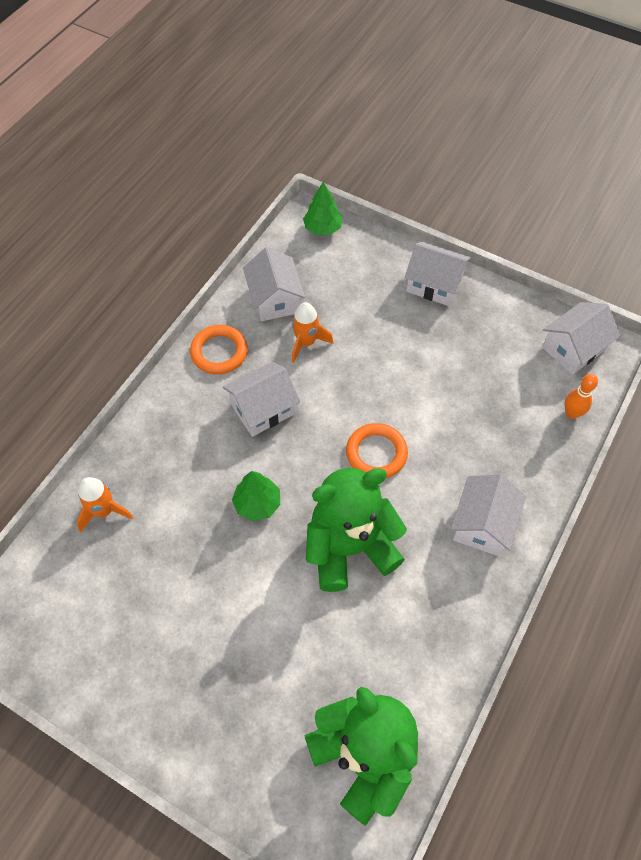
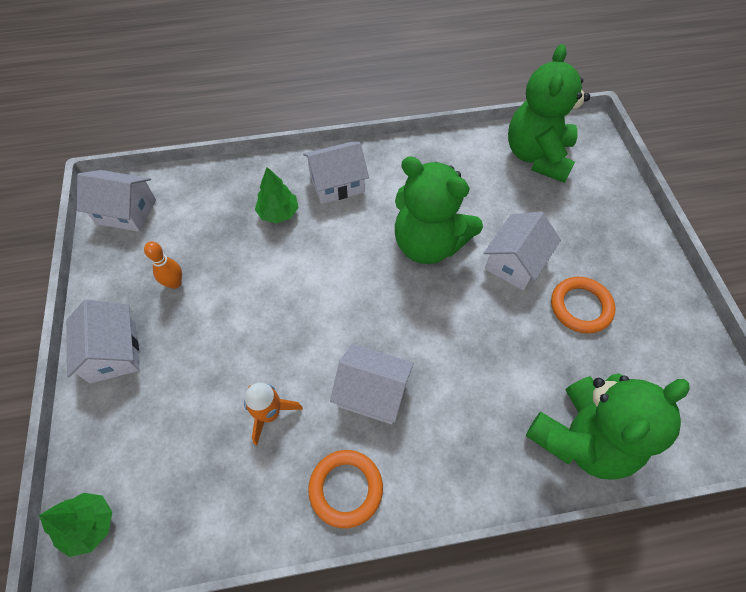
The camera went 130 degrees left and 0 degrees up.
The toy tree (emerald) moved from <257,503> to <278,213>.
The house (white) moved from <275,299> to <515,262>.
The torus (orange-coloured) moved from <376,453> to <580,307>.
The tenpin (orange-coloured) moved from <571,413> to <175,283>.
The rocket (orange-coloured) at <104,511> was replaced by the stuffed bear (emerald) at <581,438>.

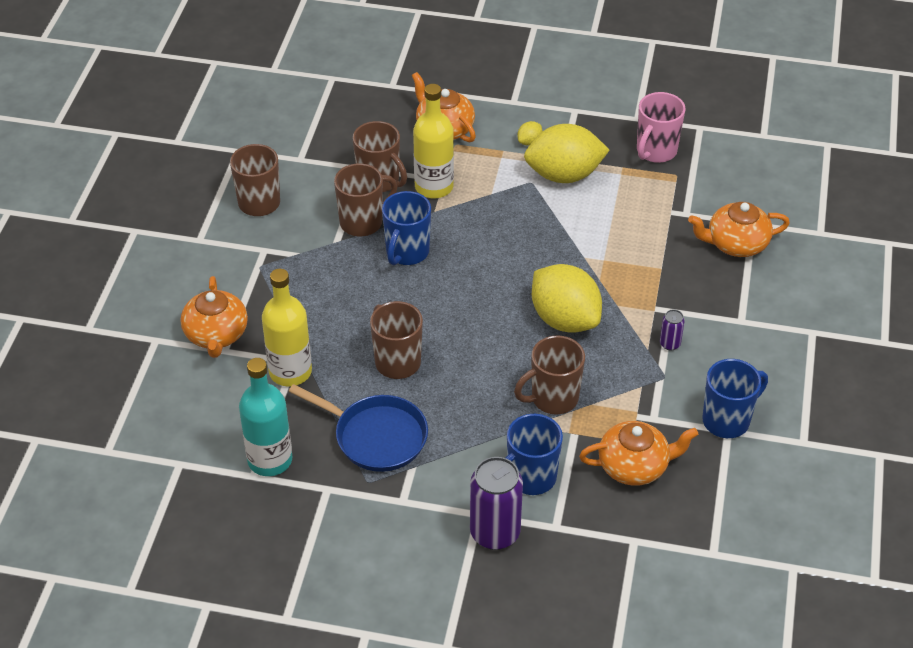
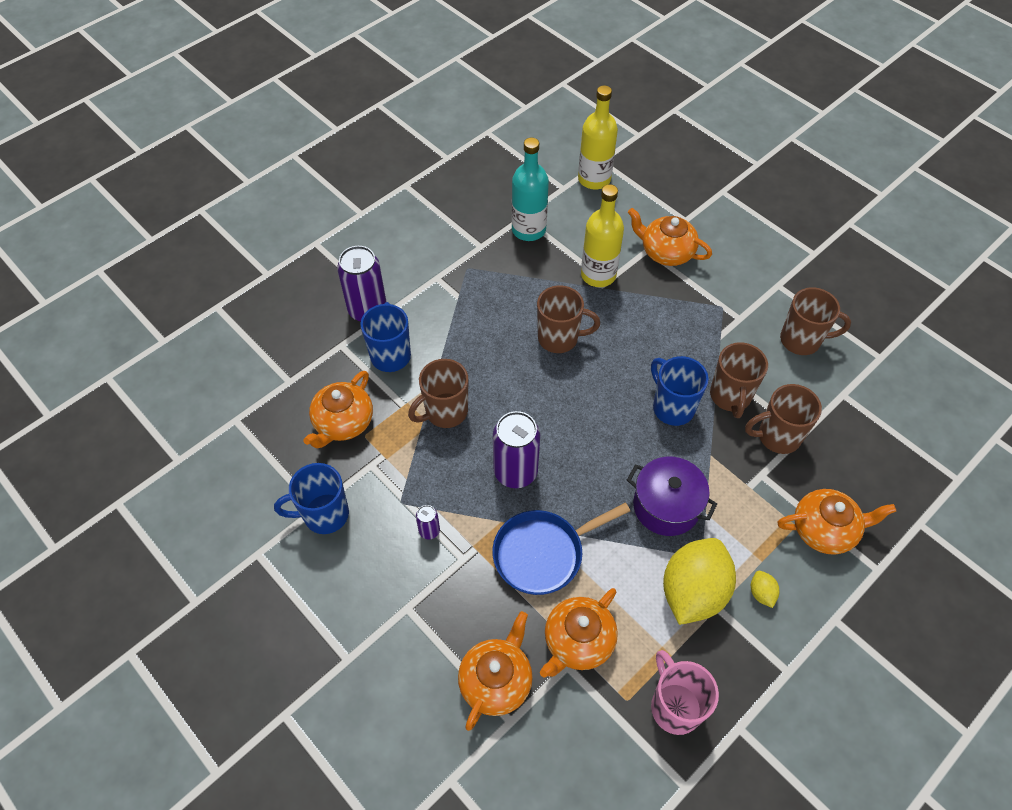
The camera went 125 degrees right and 10 degrees up.
The teapot (orange-coloured) at <577,641> appeared.
The cooking pot (royal purple) at <666,506> appeared.
The skillet (cobalt) moved from <376,436> to <543,553>.
The bottle (golden) moved from <434,187> to <594,179>.
The toy lemon (golden) at <564,319> was replaced by the can (royal purple) at <515,472>.
The tea mug (brown) at <553,398> turned 135 degrees counterclockwise.
The tea mug (cobalt) at <727,420> turned 75 degrees clockwise.

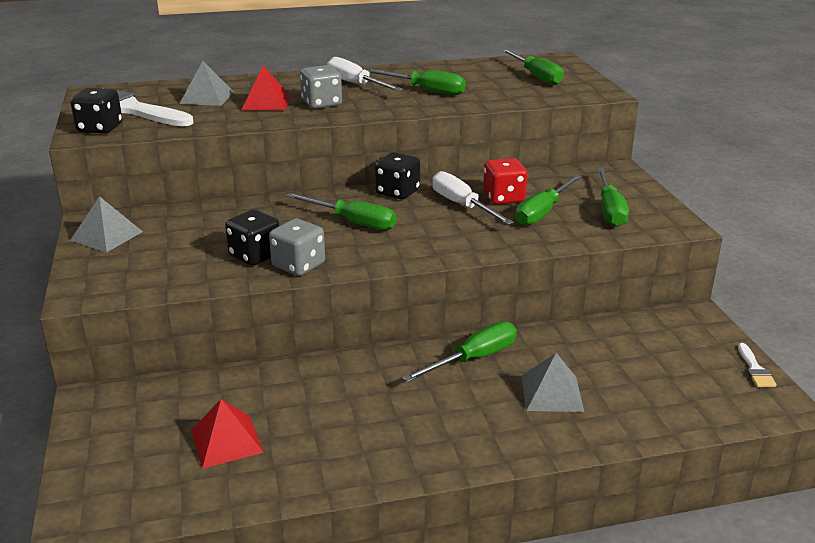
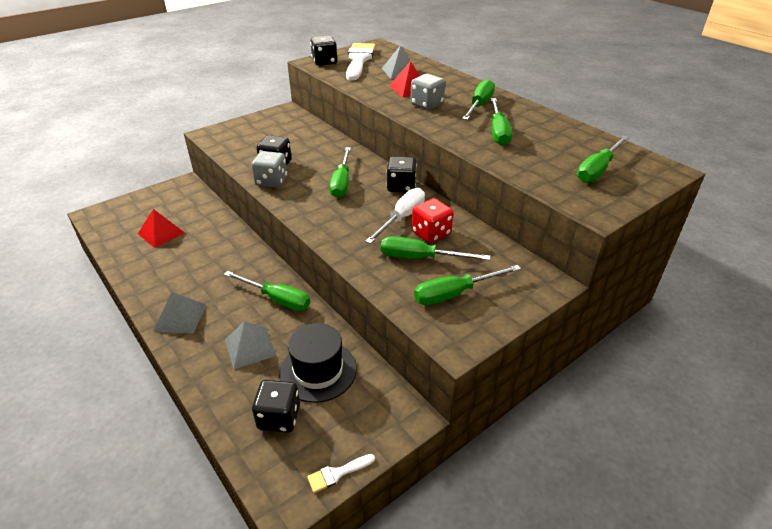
The camera went 65 degrees right and 10 degrees up.
The die (black) at <279,417> appeared.
The tall hat (black) at <318,371> appeared.
The pyramid (ash-grey) moved from <106,236> to <180,317>.
The flat screwdriver (white) at <355,84> became the flat screwdriver (emerald) at <479,105>.

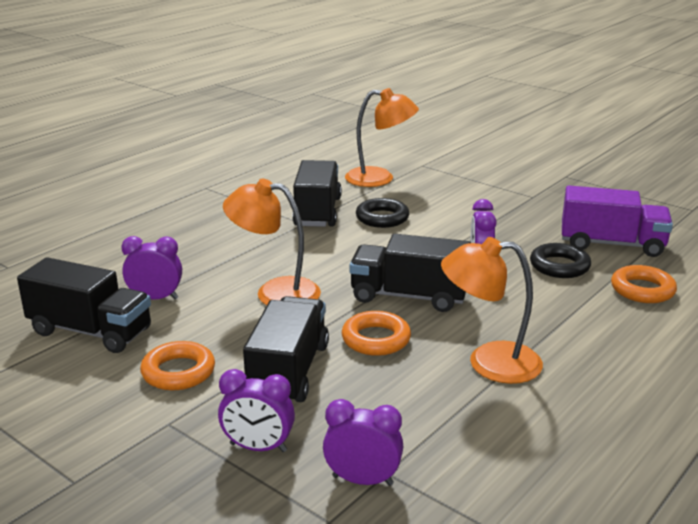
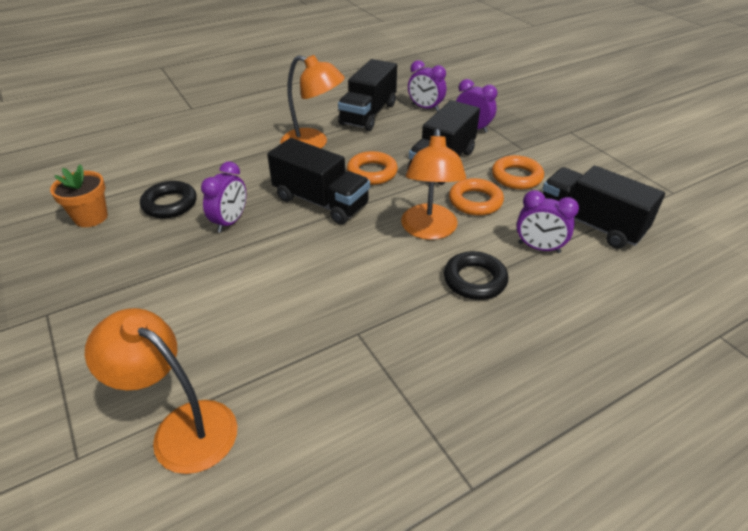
The camera went 160 degrees left and 15 degrees up.
The lorry (black) moved from <318,212> to <368,114>.
The torus (black) moved from <382,218> to <474,280>.
The torus (orange-coloured) moved from <642,290> to <475,201>.
The lorry (royal purple) at <611,244> was replaced by the flower pot (orange-coloured) at <91,217>.
The lamp (orange-coloured) at <275,292> turned 60 degrees clockwise.

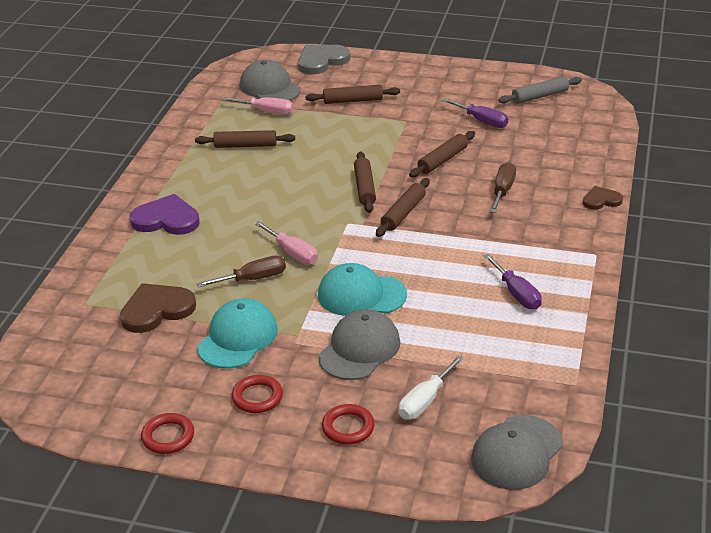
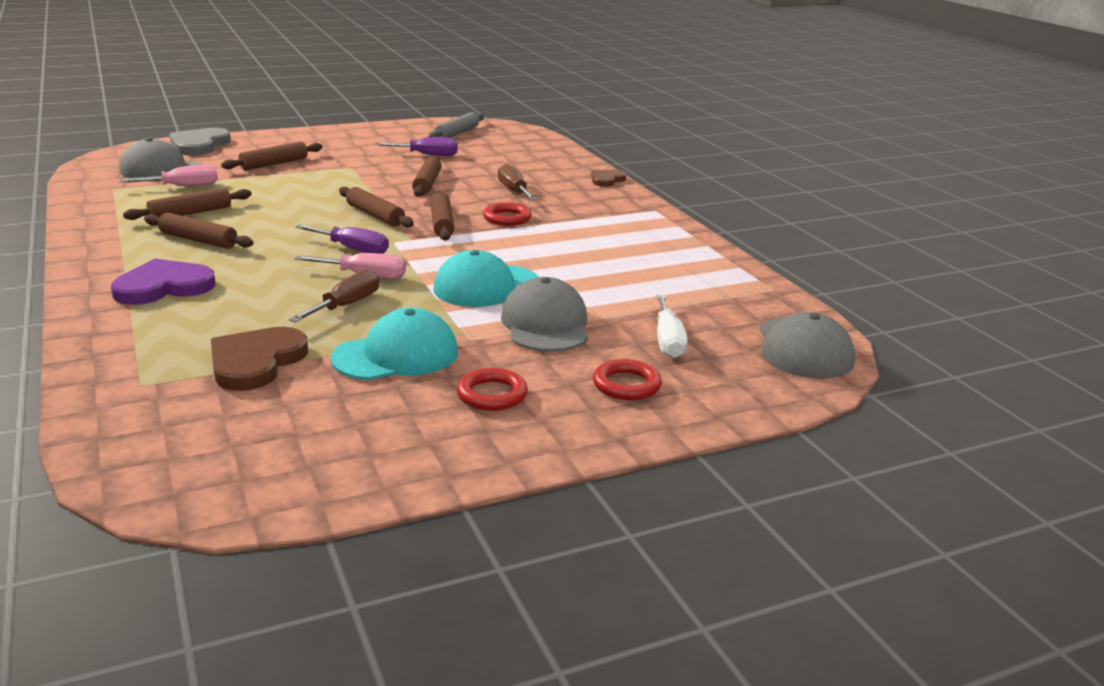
The camera went 40 degrees left and 10 degrees down.
The pastry roller (brown) at <198,240> appeared.
The torus (crimson) moved from <168,436> to <507,218>.
The flat screwdriver (royal purple) moved from <517,294> to <353,249>.
The cap (aqua) at <237,338> turned 75 degrees clockwise.

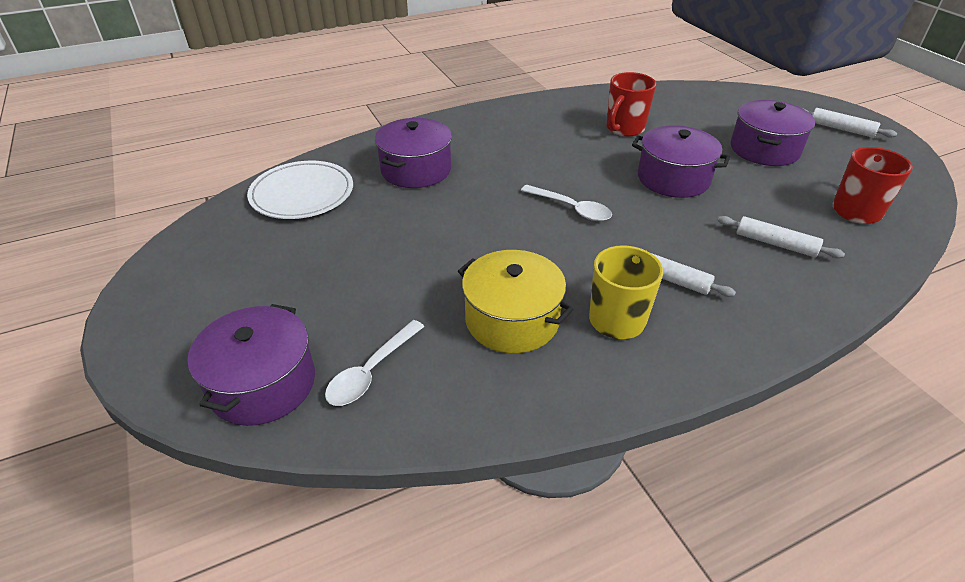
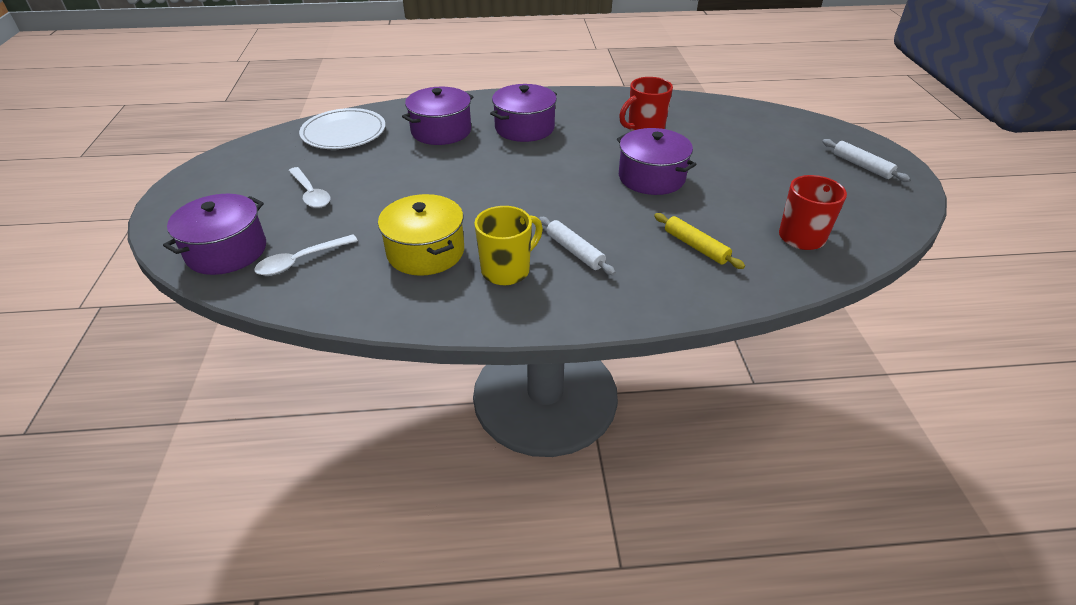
The camera went 20 degrees right and 0 degrees up.
The teaspoon (white) moved from <571,208> to <310,194>.
The cooking pot (royal purple) moved from <764,149> to <524,128>.
The pastry roller (white) at <775,244> became the pastry roller (golden) at <696,246>.

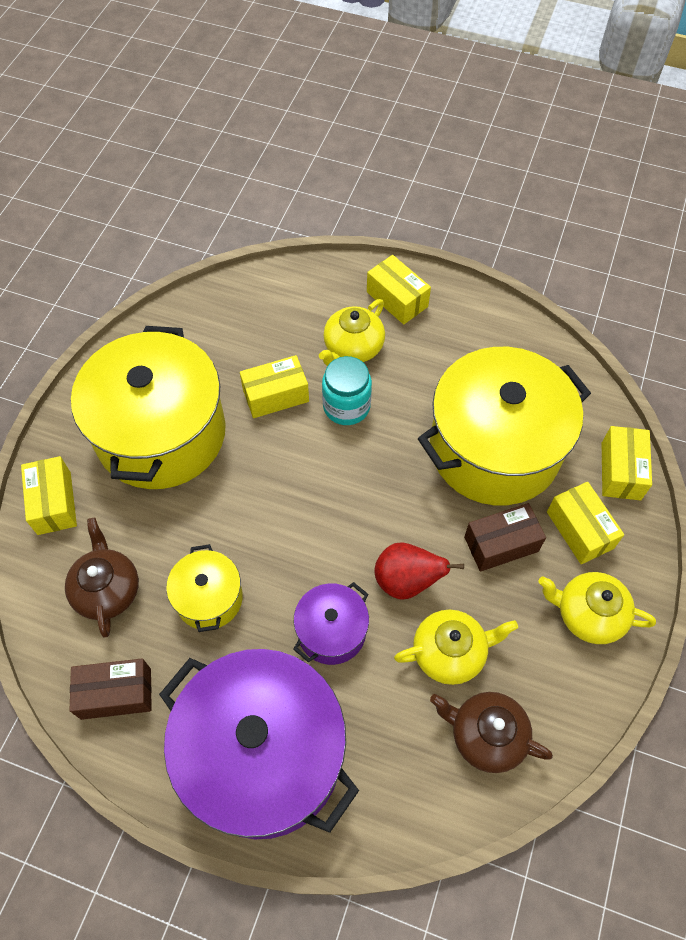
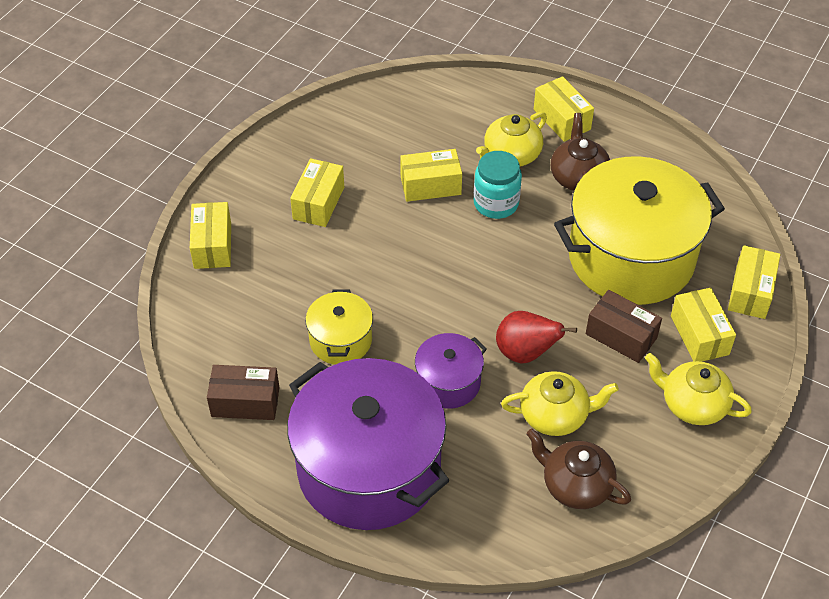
The camera went 10 degrees right and 10 degrees down.
The teapot (brown) moved from <107,589> to <578,177>.
The cooking pot (golden) at <161,434> was replaced by the parcel (golden) at <318,203>.
The parcel (brown) at <501,544> turned 45 degrees clockwise.

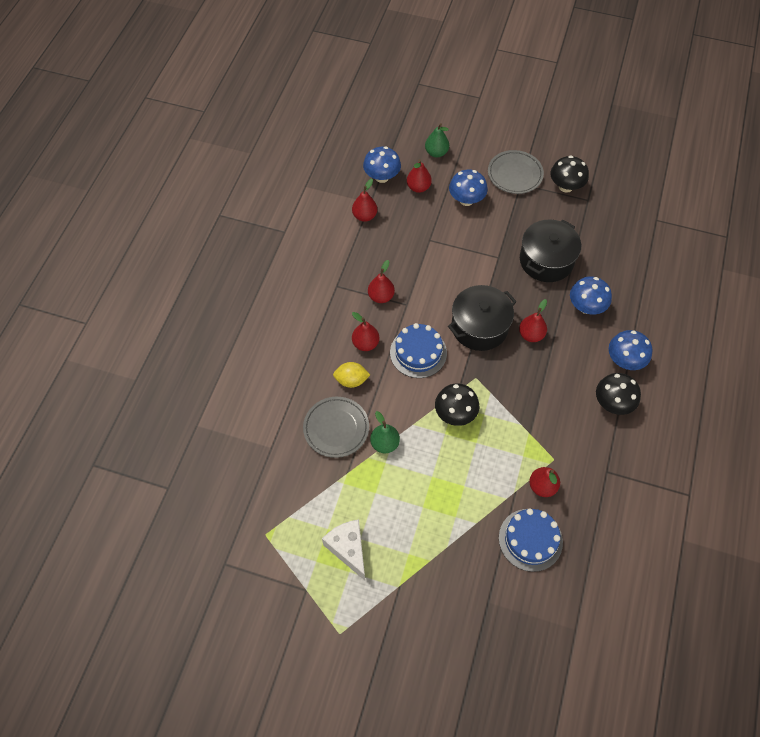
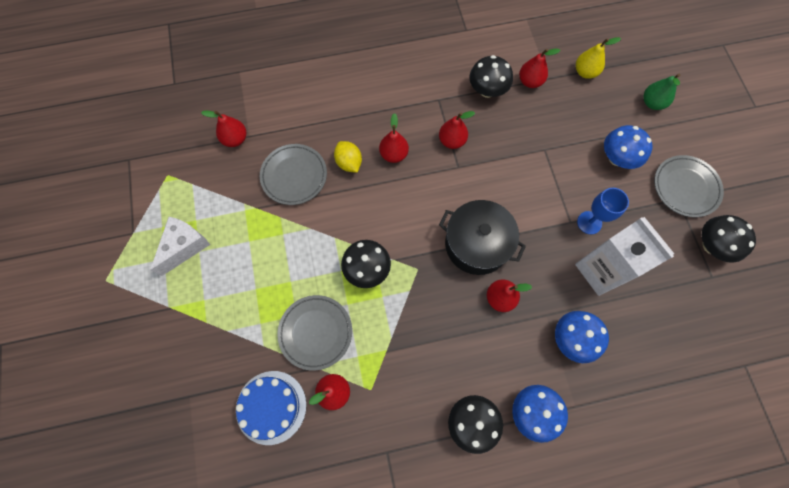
The camera went 60 degrees right and 10 degrees up.
The toy pear (emerald) at <384,443> disappeared.
The gateau (cobalt) at <418,352> disappeared.
The dinner plate (ash-grey) at <315,332> appeared.
The fungus (black) at <487,90> appeared.
The chalice (cobalt) at <589,222> appeared.
The toy pear (crimson) moved from <418,187> to <235,139>.
The fungus (cobalt) at <382,177> was replaced by the toy pear (golden) at <585,72>.
The cooking pot (black) at <546,260> was replaced by the carton (white) at <601,270>.

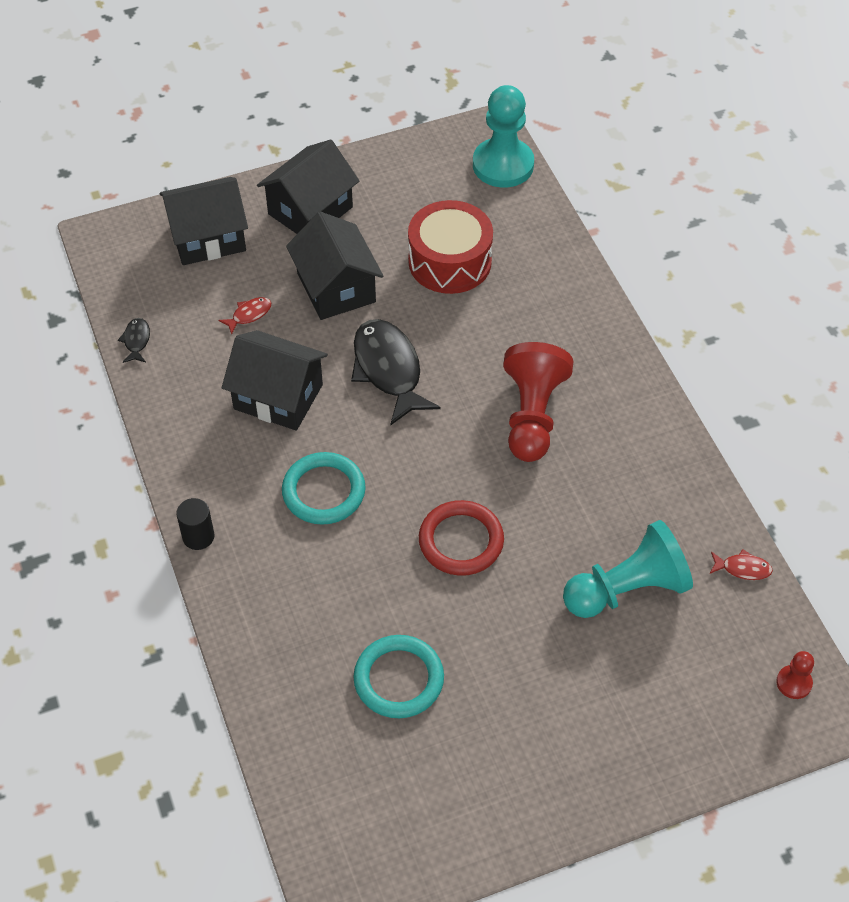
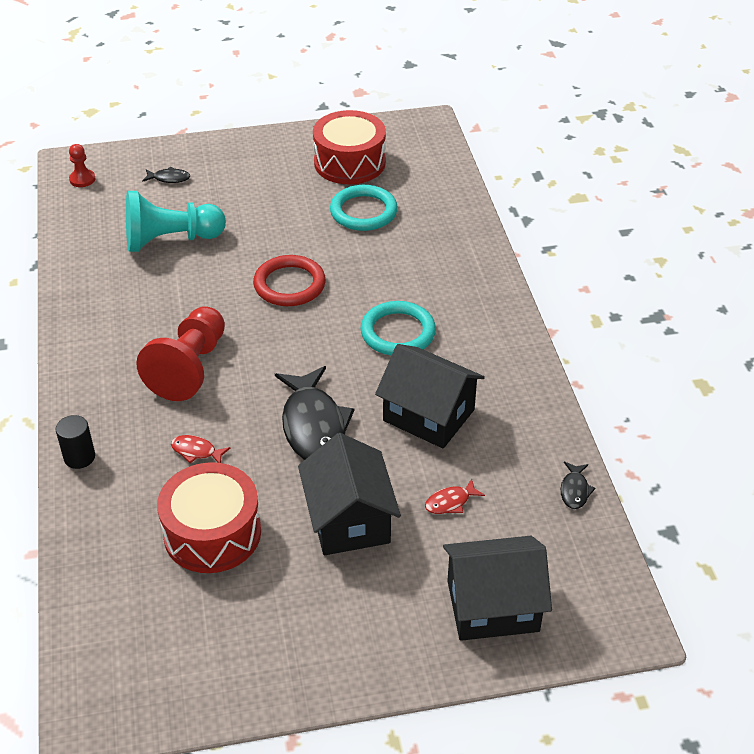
The camera went 170 degrees left and 10 degrees down.
The house (black) at <310,210> disappeared.
The game pawn (aqua) at <503,165> disappeared.
The fish (black) at <169,178> appeared.
The drum (crimson) at <349,163> appeared.
The cylinder (black) moved from <198,536> to <79,457>.
The fish (crimson) moved from <743,568> to <196,451>.

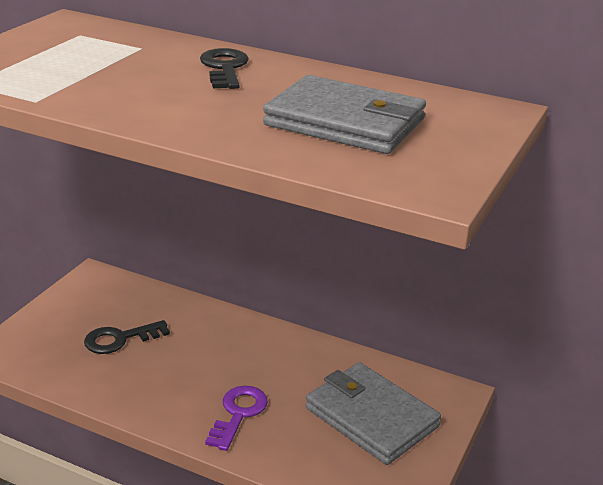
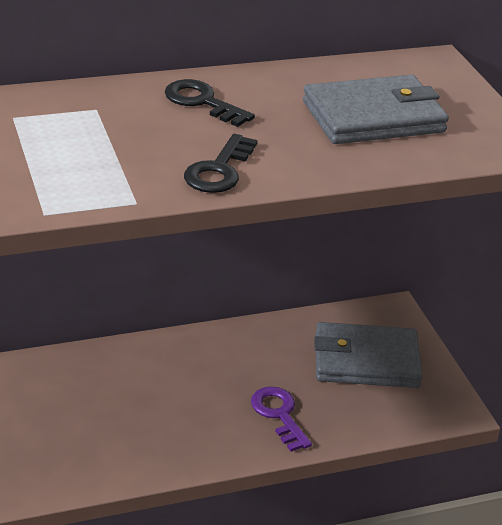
The camera went 45 degrees left and 5 degrees up.
The latchkey (black) moved from <120,339> to <219,170>.

